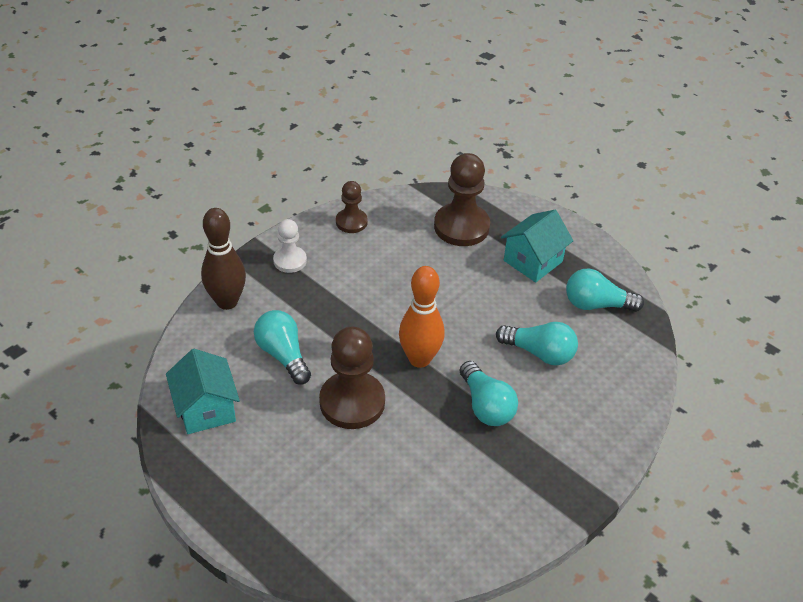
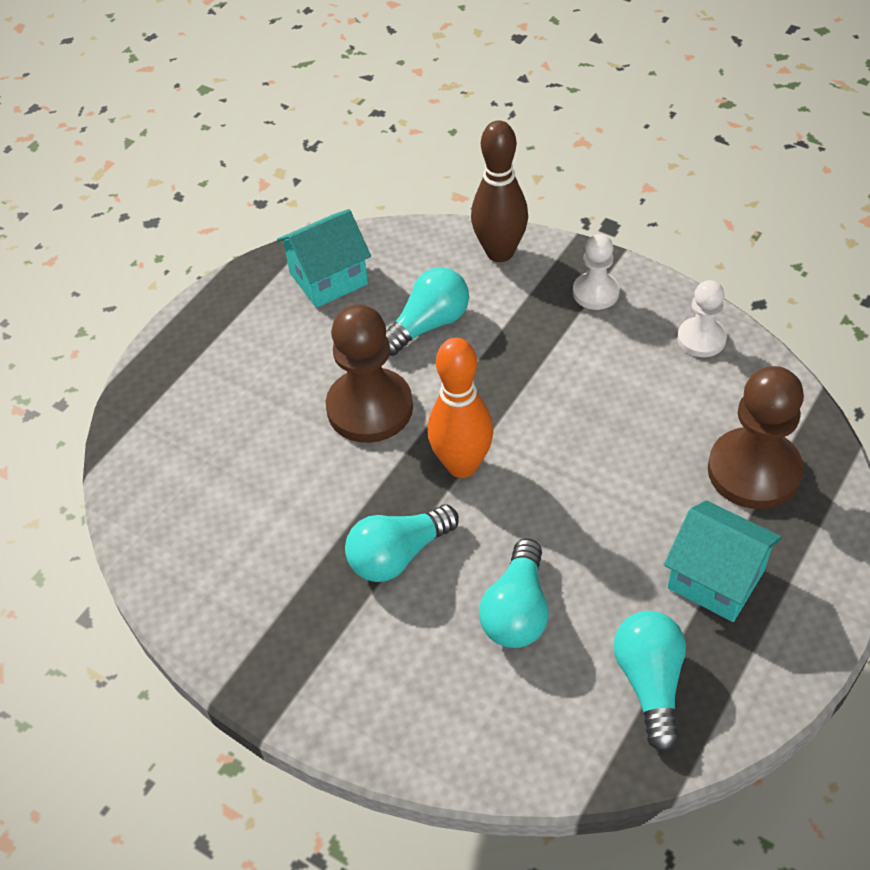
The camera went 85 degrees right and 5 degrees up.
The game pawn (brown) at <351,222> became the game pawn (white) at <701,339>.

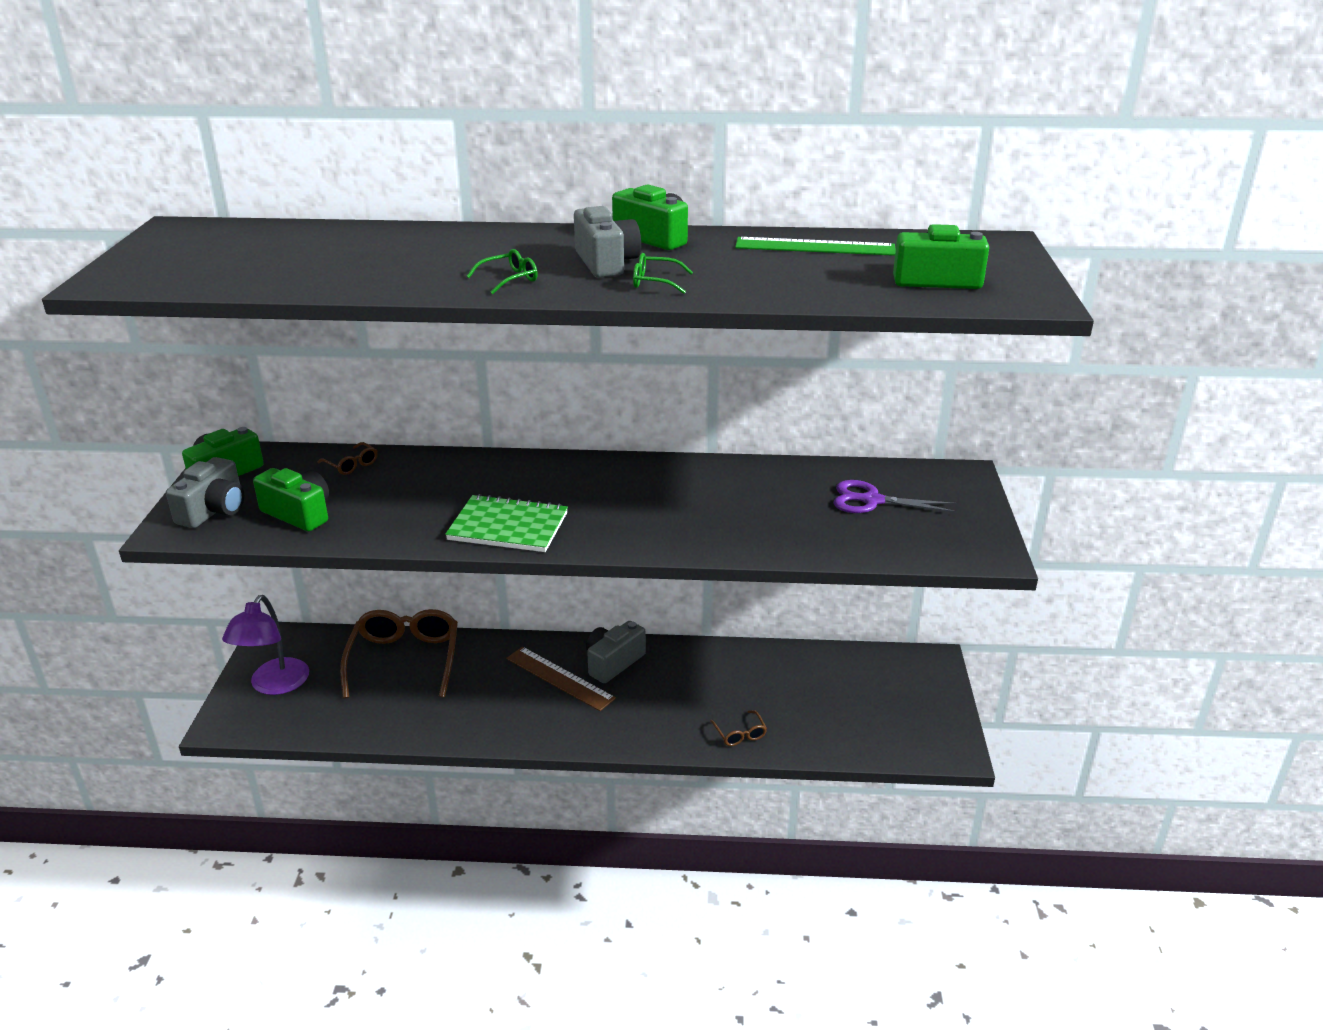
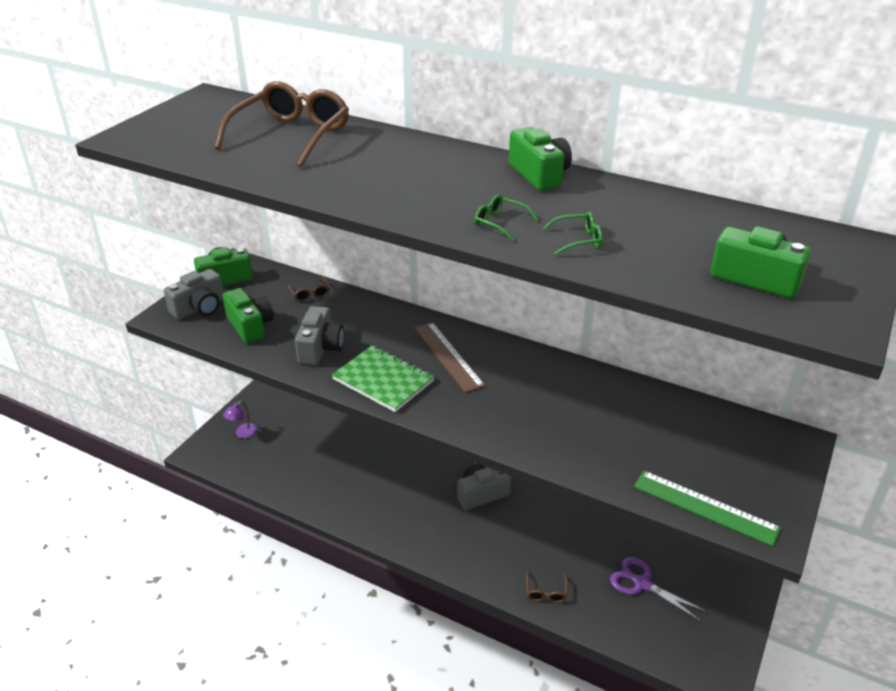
The camera went 25 degrees right and 5 degrees up.
The glasses (brown) moved from <404,660> to <291,136>.
The glasses (emerald) moved from <509,279> to <578,240>.
The straightedge (brown) moved from <559,678> to <448,356>.
The photo camera (ash-grey) moved from <606,263> to <320,348>.
The straightedge (emerald) moved from <815,247> to <705,507>.
The shears (royal purple) moved from <872,500> to <642,584>.
The lamp (royal purple) at <274,685> changed to 0.53 times the size.

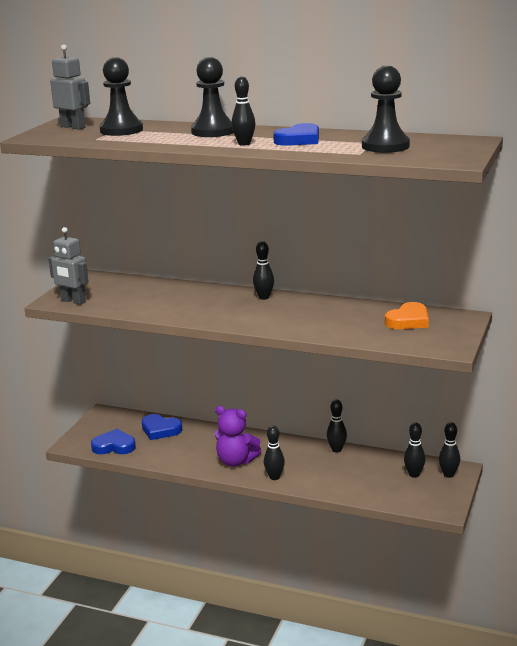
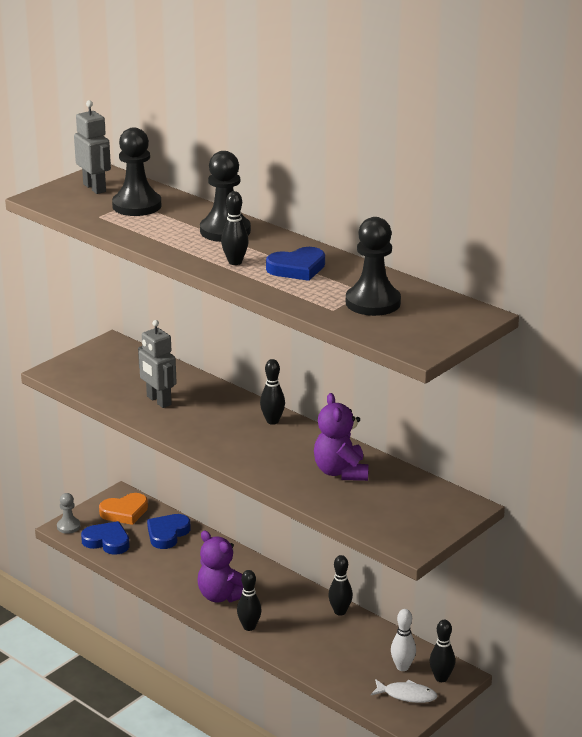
The camera went 20 degrees right and 5 degrees up.
The game pawn (ash-grey) at <68,526> appeared.
The stuffed bear (royal purple) at <341,472> appeared.
The fish (white) at <407,695> appeared.
The robot figure (ash-grey) moved from <73,301> to <158,401>.
The love heart (orange-coloured) moved from <408,321> to <125,512>.
The tenpin (black) at <414,474> became the tenpin (white) at <402,667>.
The love heart (cobalt) at <160,430> turned 75 degrees clockwise.

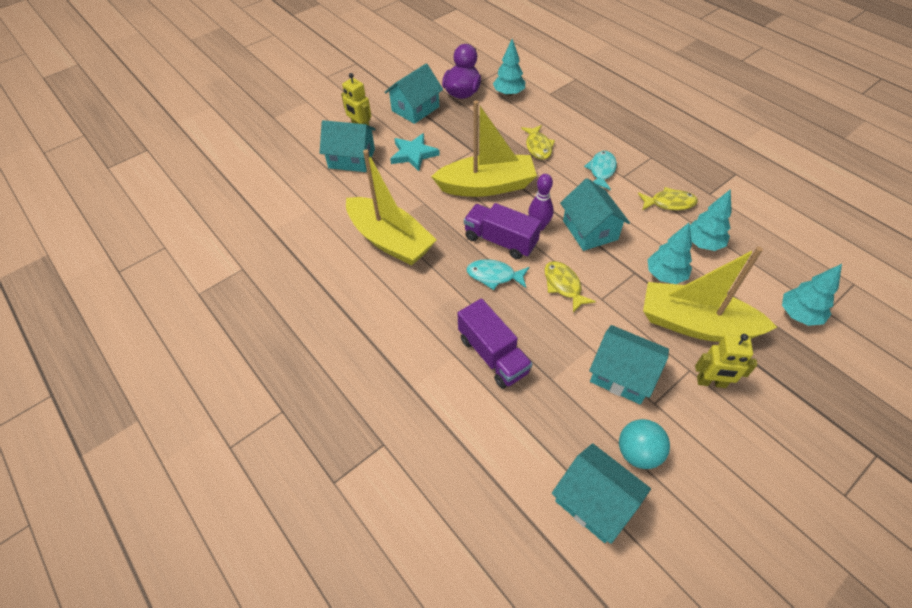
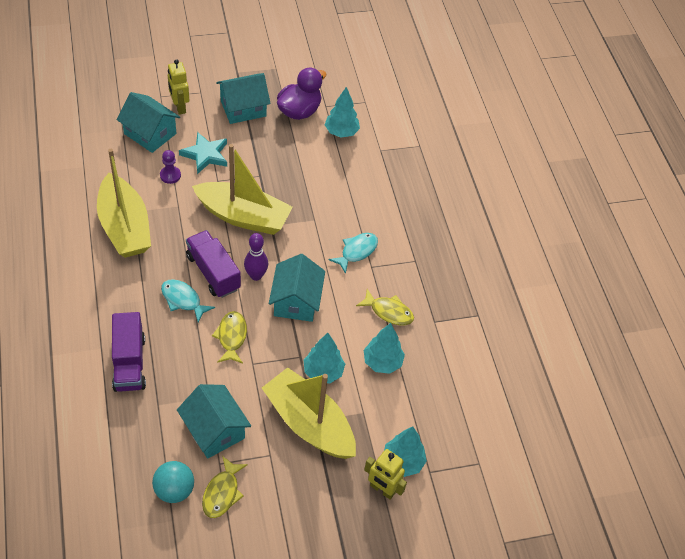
The camera went 20 degrees right and 0 degrees up.
The house (aqua) at <595,501> disappeared.
The game pawn (royal purple) at <170,175> appeared.
The fish (golden) moved from <538,147> to <222,493>.
The robot figure (golden) moved from <711,382> to <382,489>.

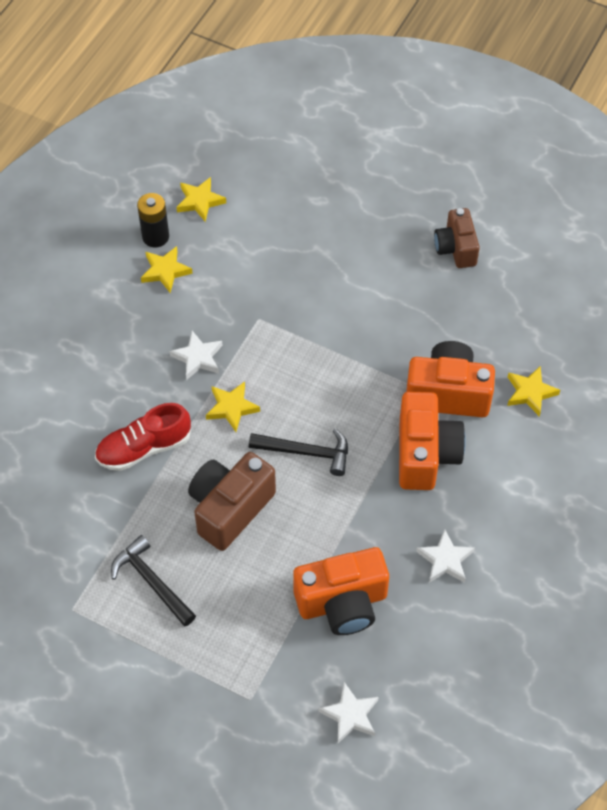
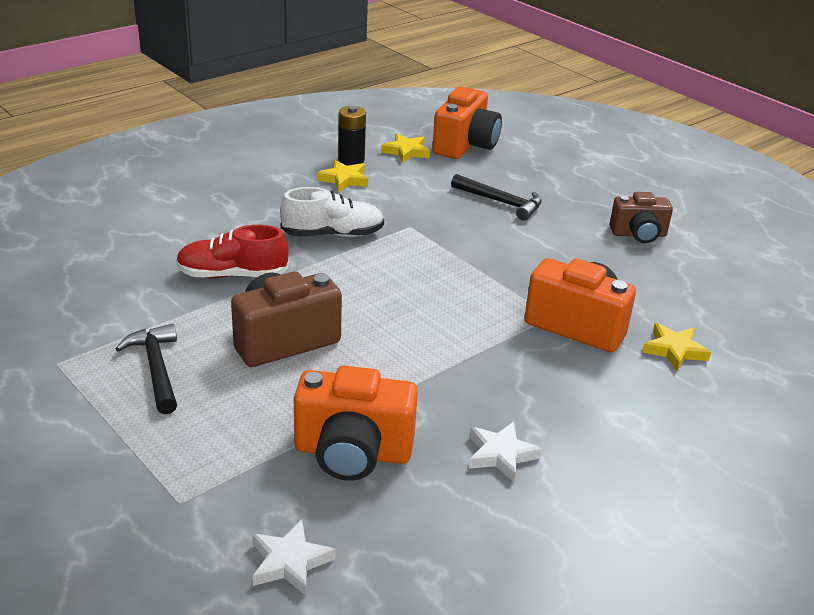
The camera went 20 degrees right and 25 degrees down.
The star shape (golden) at <231,408> disappeared.
The hammer (black) moved from <306,452> to <501,202>.
The photo camera (orange-coloured) moved from <425,454> to <465,145>.
The star shape (white) at <198,358> was replaced by the sneaker (white) at <333,234>.
The photo camera (brown) at <456,248> turned 105 degrees counterclockwise.

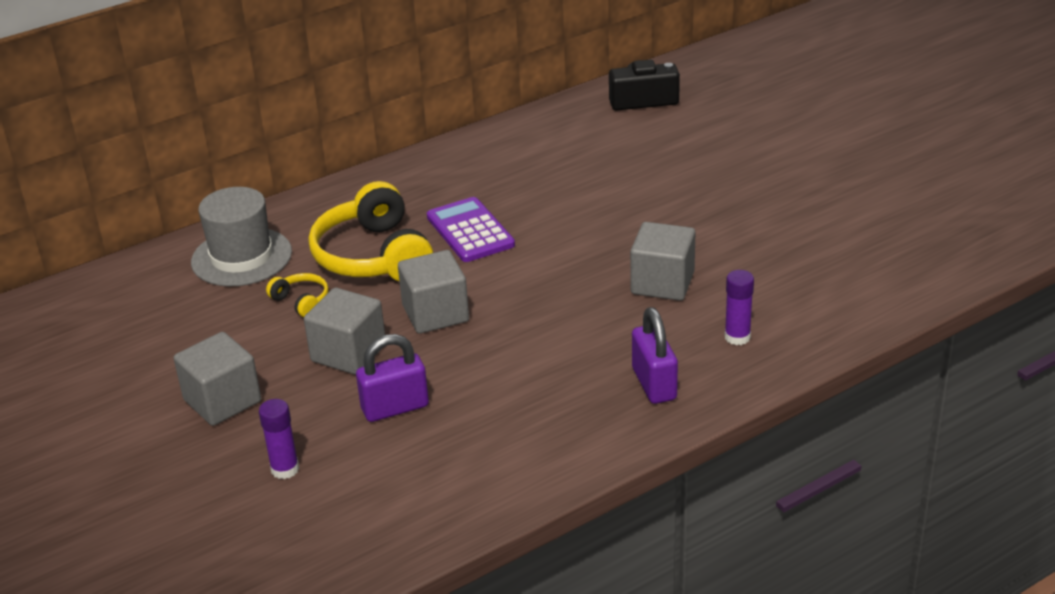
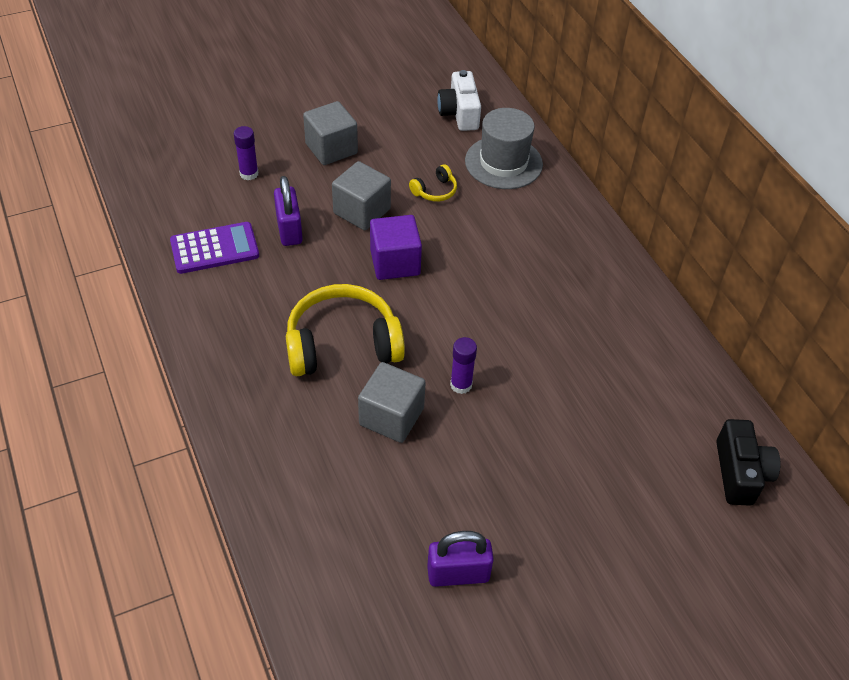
The camera went 95 degrees right and 15 degrees up.
The photo camera (white) at <459,113> appeared.
The headphones (golden) moved from <373,256> to <342,344>.
The adding machine (royal purple) moved from <470,231> to <214,249>.
The small lock (royal purple) moved from <654,384> to <458,573>.
The stick of glue (royal purple) moved from <737,337> to <461,385>.
The solid cube (ash-grey) at <435,313> became the solid cube (royal purple) at <395,262>.

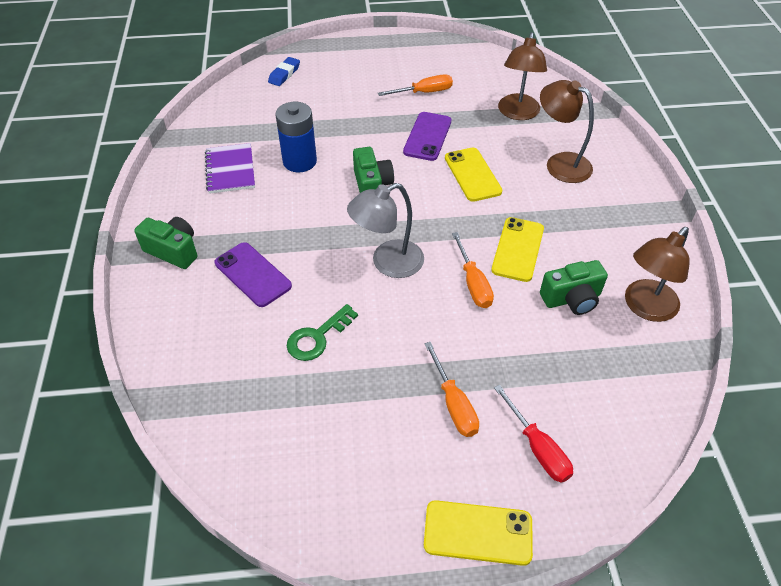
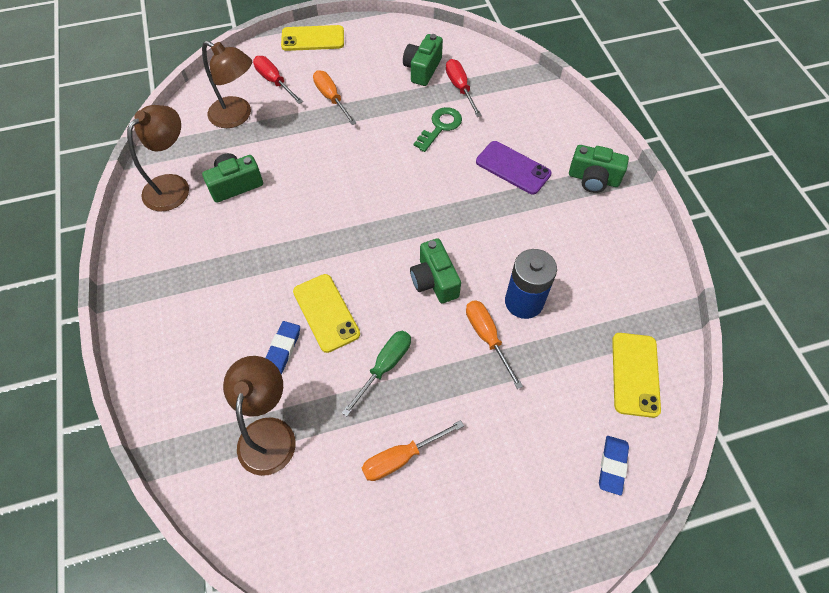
The camera went 170 degrees right and 10 degrees up.
The exercise book (royal purple) at <230,170> disappeared.
The lamp (ash-grey) at <388,263> disappeared.
The gum eraser (cobalt) at <282,349> appeared.
The photo camera (emerald) at <422,69> appeared.
The flat screwdriver (crimson) at <460,88> appeared.
The flat screwdriver (orange-coloured) moved from <473,283> to <487,337>.
The smartphone (golden) moved from <518,249> to <635,374>.
The lamp (brown) moved from <560,163> to <237,116>.
The smartphone (royal purple) at <427,136> was replaced by the flat screwdriver (emerald) at <384,367>.

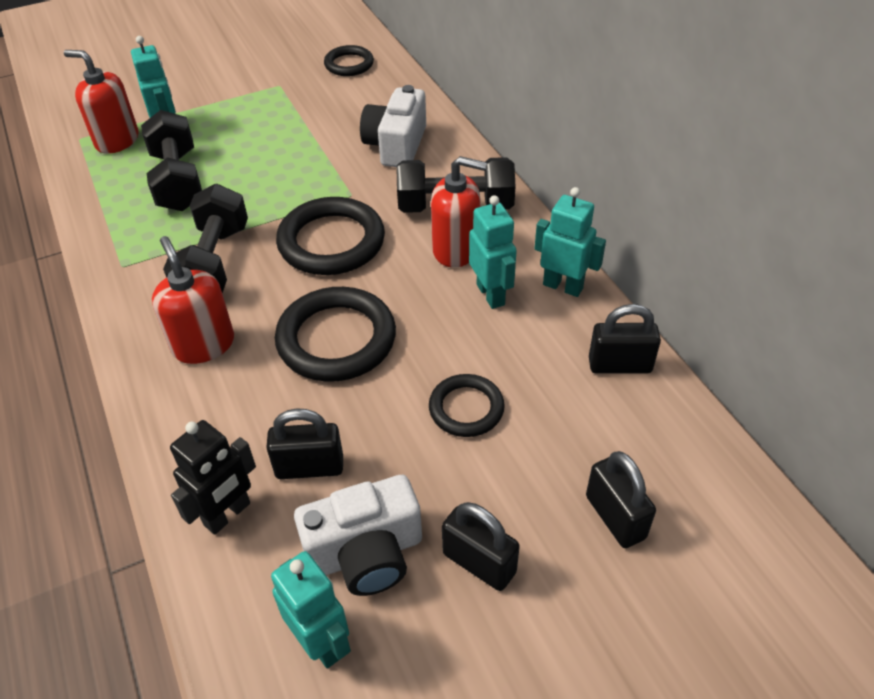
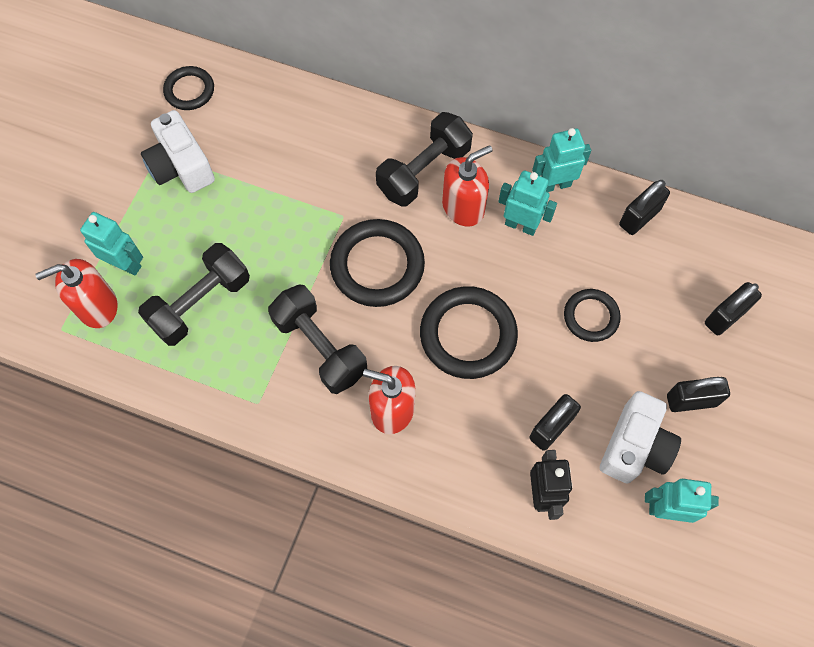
The camera went 45 degrees left and 20 degrees up.
The photo camera (white) moved from <396,145> to <181,166>.
The hand weight (black) at <178,181> turned 75 degrees counterclockwise.
The small lock (black) at <615,517> turned 60 degrees counterclockwise.

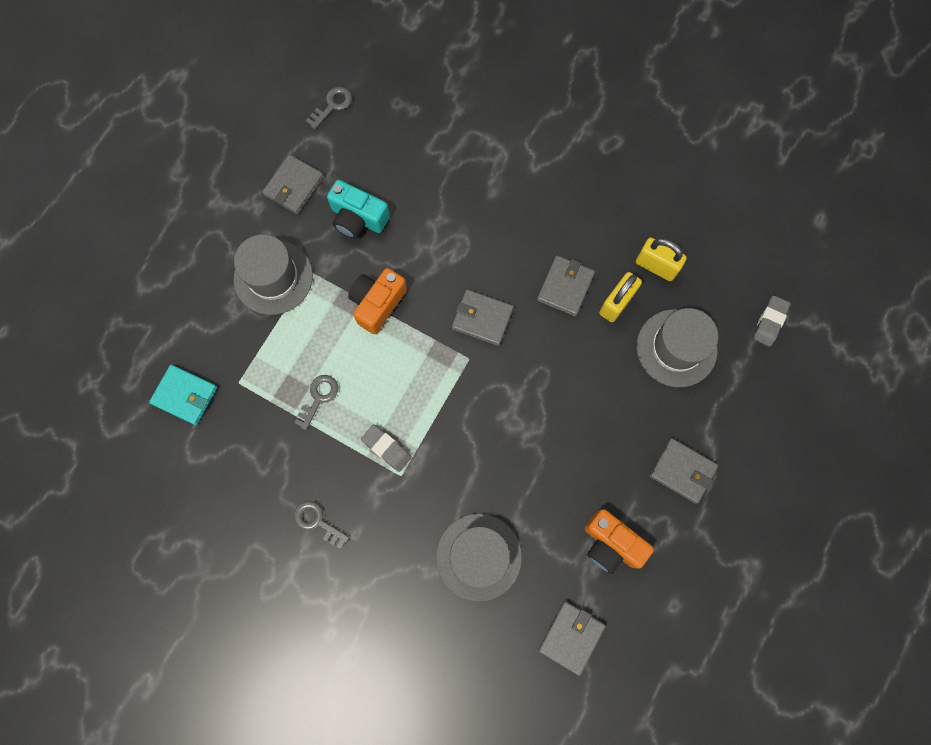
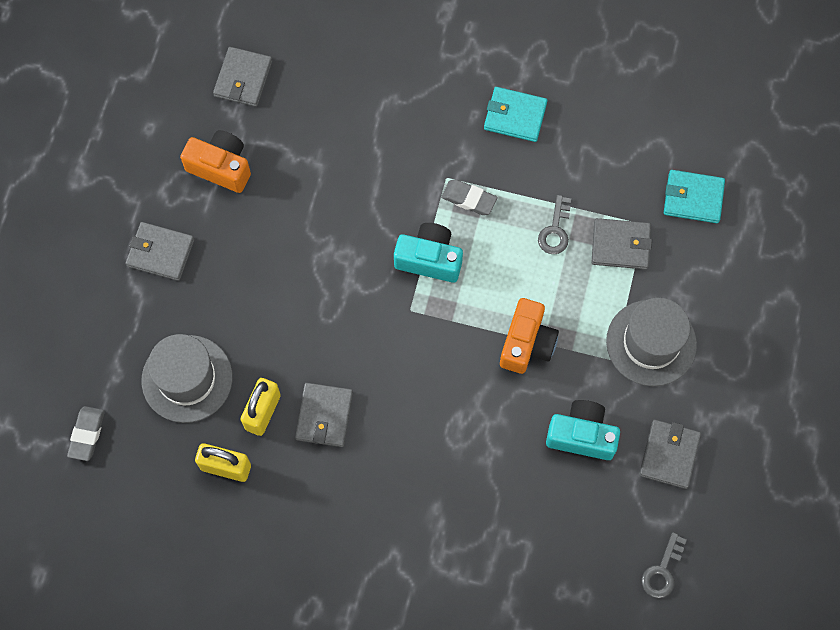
The camera went 165 degrees right and 5 degrees down.
The tall hat (ash-grey) at <478,557> disappeared.
The photo camera (aqua) at <429,259> appeared.
The billfold (ash-grey) moved from <482,318> to <620,245>.
The latchkey (ash-grey) at <317,522> was replaced by the billfold (aqua) at <515,116>.

